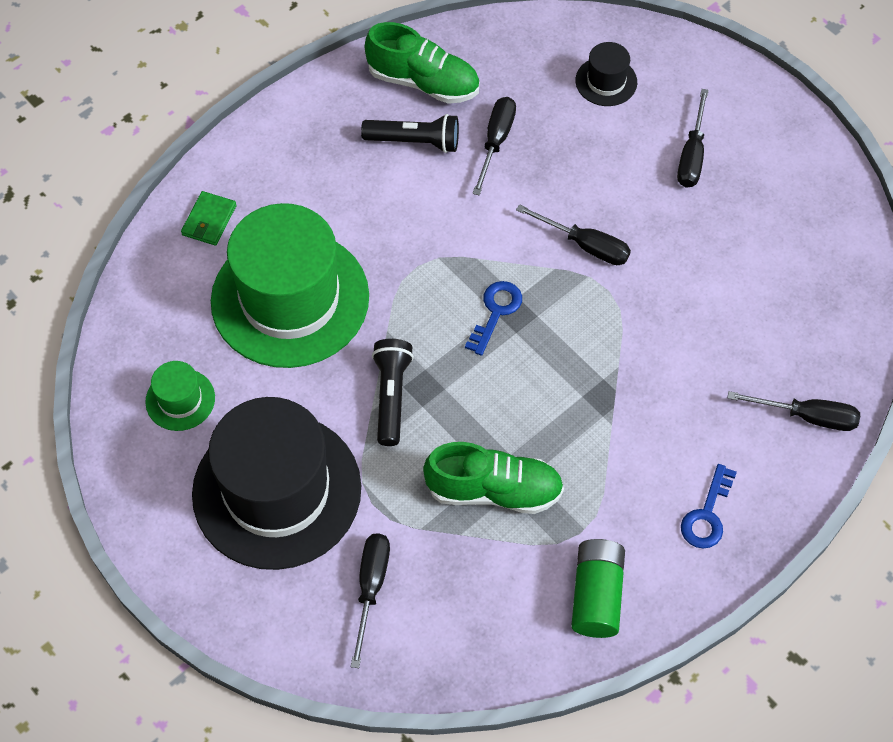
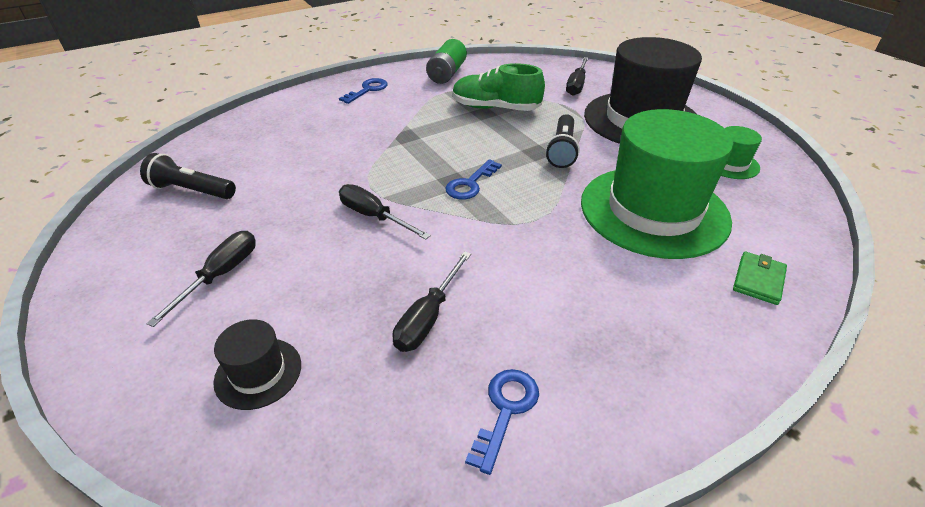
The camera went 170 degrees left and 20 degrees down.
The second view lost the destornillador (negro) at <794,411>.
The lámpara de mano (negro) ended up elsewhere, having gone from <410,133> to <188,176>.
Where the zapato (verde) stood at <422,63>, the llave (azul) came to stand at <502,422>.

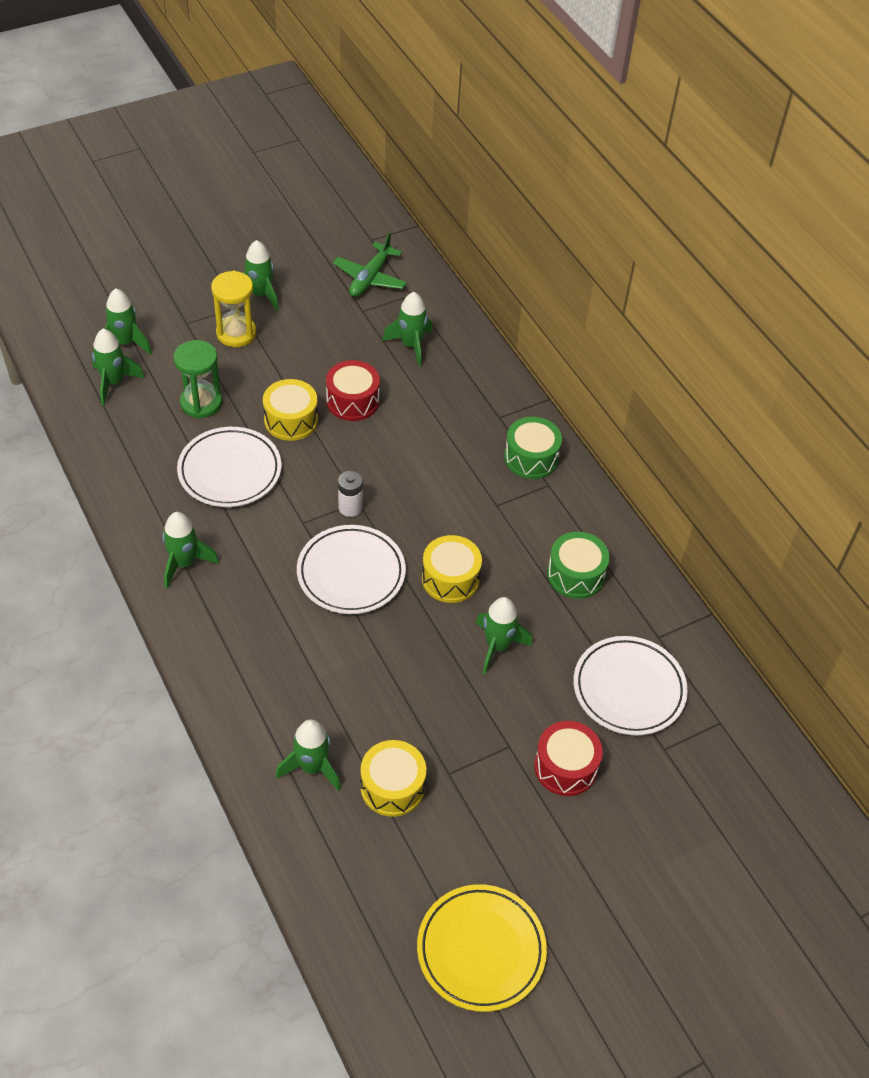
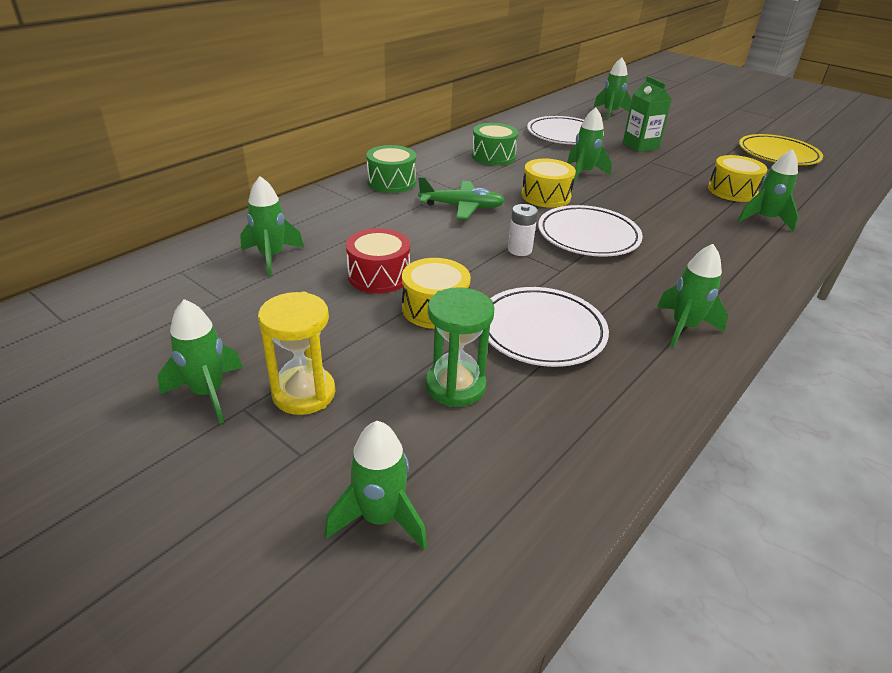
The camera went 110 degrees left and 15 degrees down.
The cohete (verde) ended up elsewhere, having gone from <118,367> to <613,89>.
The avión (verde) ended up elsewhere, having gone from <370,264> to <461,198>.
Where the tambor (rojo) stood at <568,758>, the cartón de leche (verde) came to stand at <647,114>.

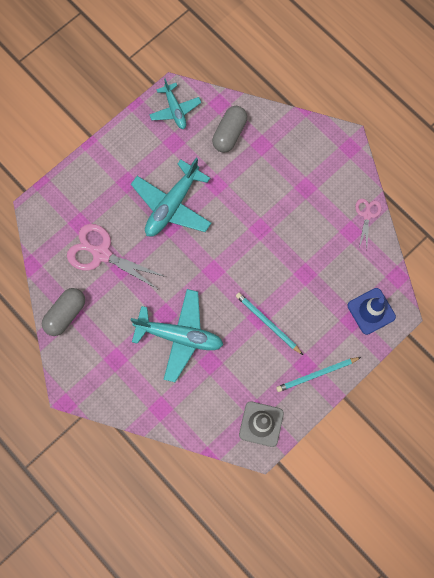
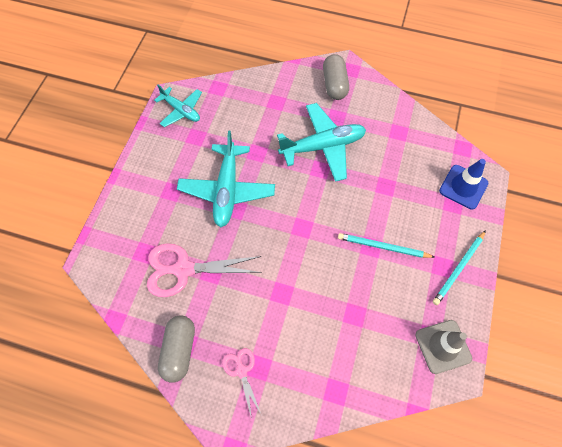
The camera went 30 degrees left and 10 degrees down.
The avión (turquesa) ended up elsewhere, having gone from <177,335> to <321,142>.
The cápsula (gris) ended up elsewhere, having gone from <229,129> to <336,77>.
The tijeras (rosa) ended up elsewhere, having gone from <368,223> to <241,383>.

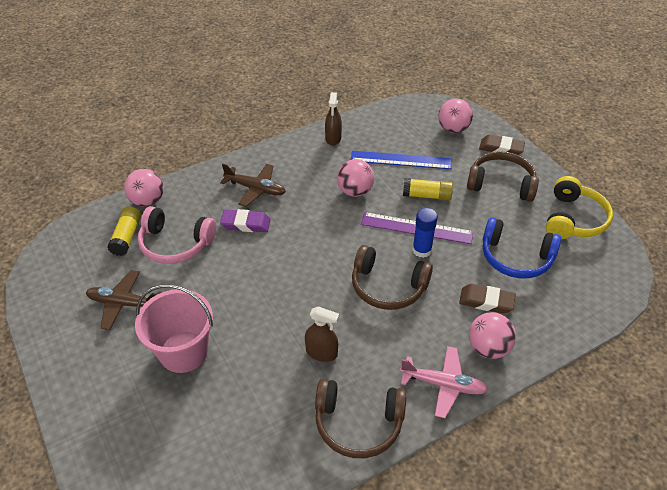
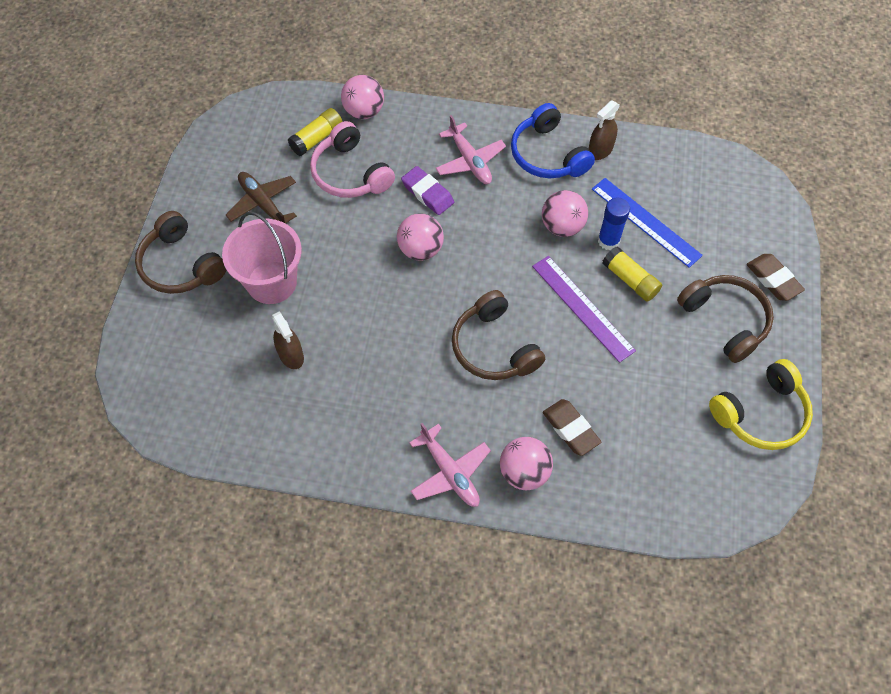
The camera went 40 degrees right and 15 degrees up.
The pulverizador (marrón) ended up elsewhere, having gone from <322,334> to <288,340>.
The auriculares (marrón) ended up elsewhere, having gone from <361,418> to <180,252>.
The barra de pegamento (azul) ended up elsewhere, having gone from <425,233> to <614,223>.
The pelota (rosa) ended up elsewhere, having gone from <455,116> to <420,237>.
The auriculares (azul) ended up elsewhere, having gone from <522,247> to <553,140>.
What was the avión (marrón) at <253,185> turned into the avión (rosa) at <470,149>.

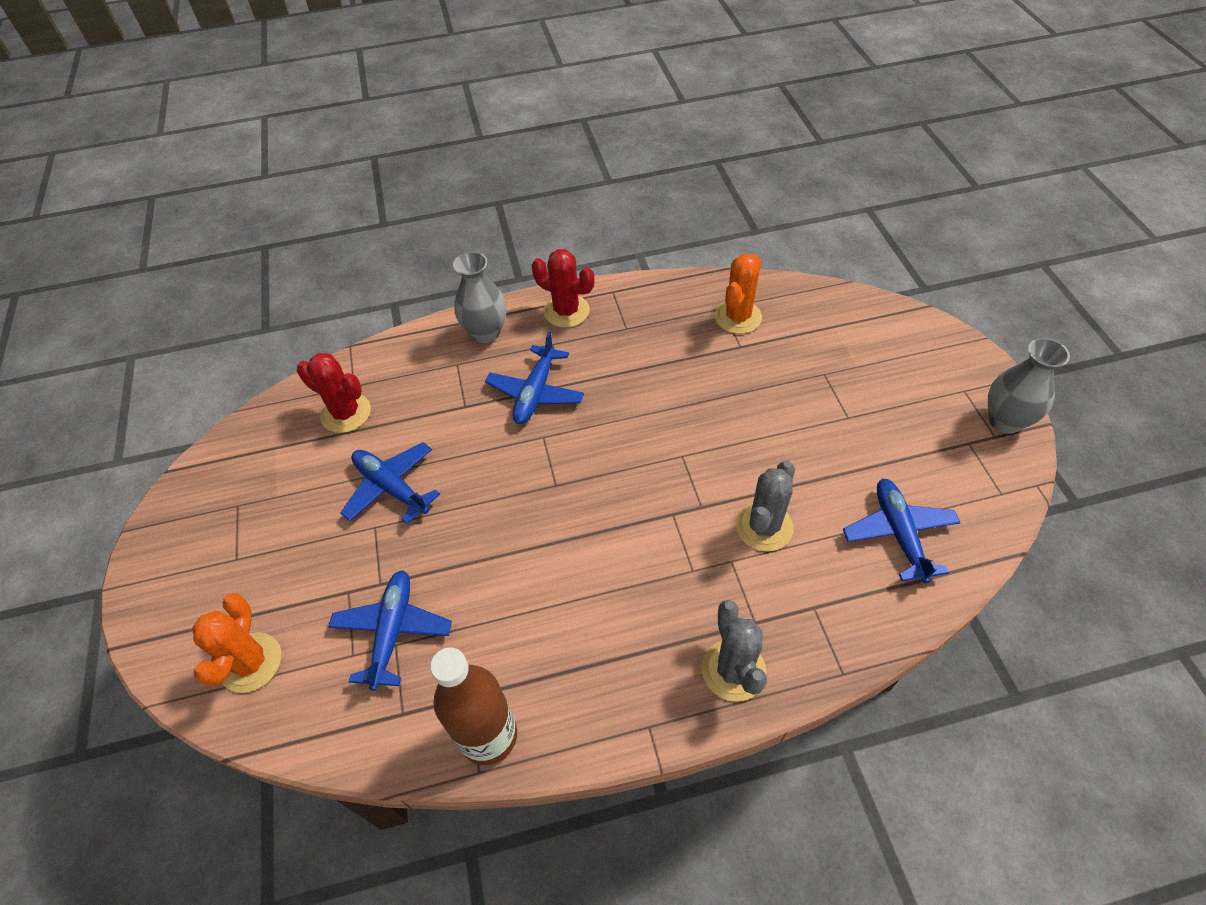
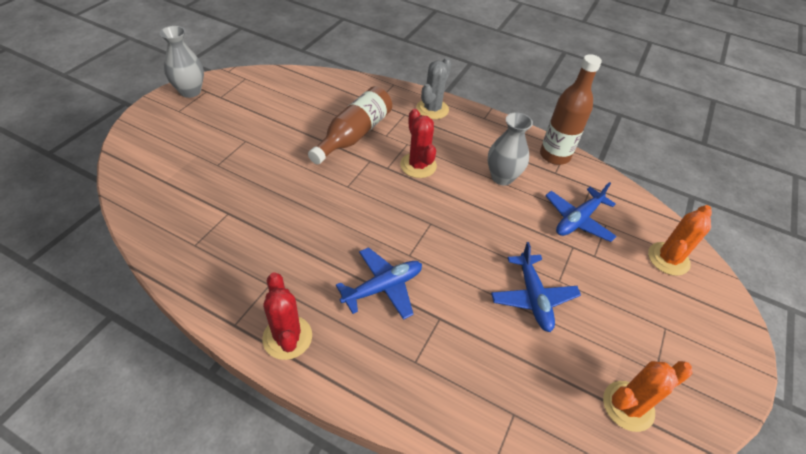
The camera went 145 degrees left and 5 degrees down.
The second view lost the avión (azul) at <902,531>.
The cactus (rojo) ended up elsewhere, having gone from <334,393> to <418,143>.
The florero (gris) ended up elsewhere, having gone from <480,297> to <510,148>.
The cactus (naranja) ended up elsewhere, having gone from <738,294> to <648,396>.
Where the cactus (gris) stood at <765,506>, the botella (marrón) came to stand at <350,125>.

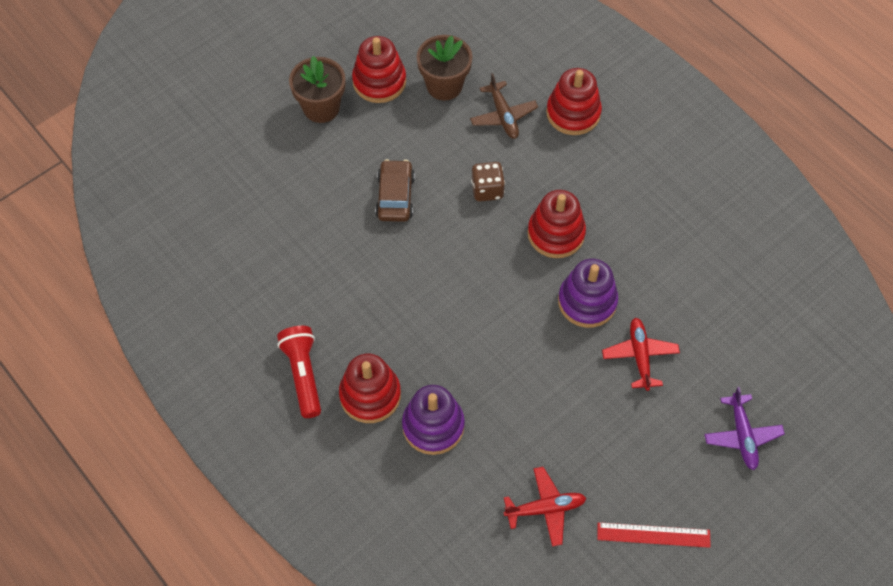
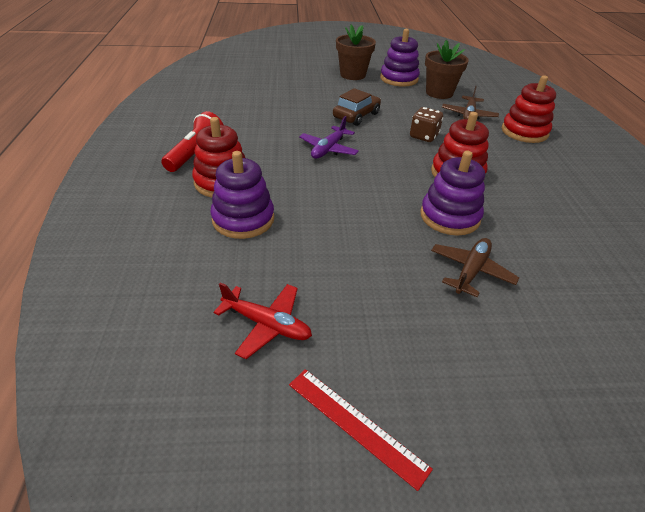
The camera went 35 degrees right and 20 degrees down.
The avión (morado) ended up elsewhere, having gone from <744,428> to <329,137>.
What was the juguete apilable (rojo) at <379,69> turned into the juguete apilable (morado) at <400,58>.
What was the avión (rojo) at <641,354> turned into the avión (marrón) at <475,267>.

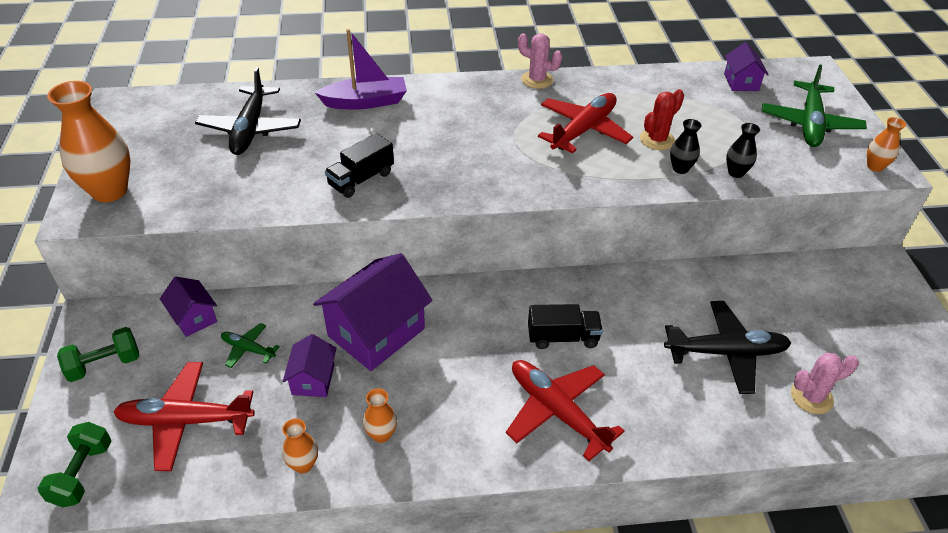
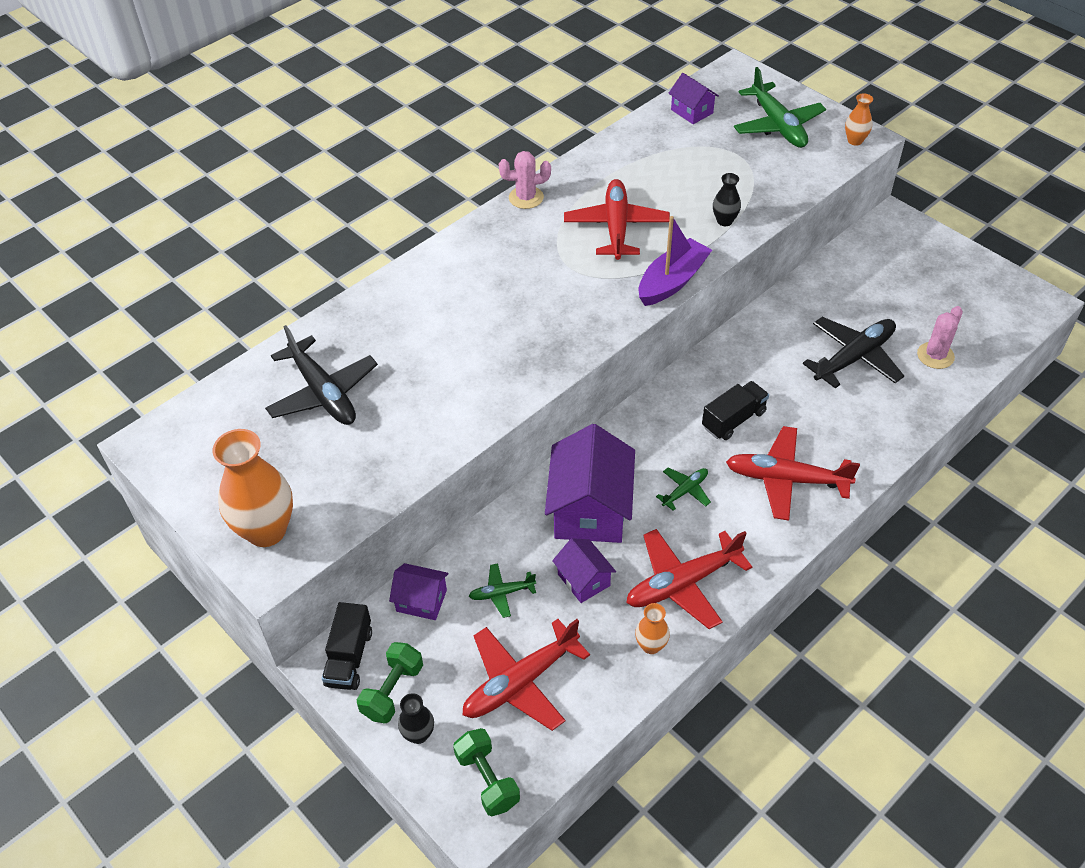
The camera went 35 degrees left and 5 degrees up.
The second view lost the cactus (rojo) at <662,119>.
The second view gained the avión (verde) at <683,489>.
The barco (morado) ended up elsewhere, having gone from <360,69> to <675,261>.
The camión (negro) ended up elsewhere, having gone from <359,165> to <347,646>.
The florero (negro) ended up elsewhere, having gone from <743,150> to <416,718>.
Where the florero (naranja) stood at <380,415>, the avión (rojo) came to stand at <689,579>.

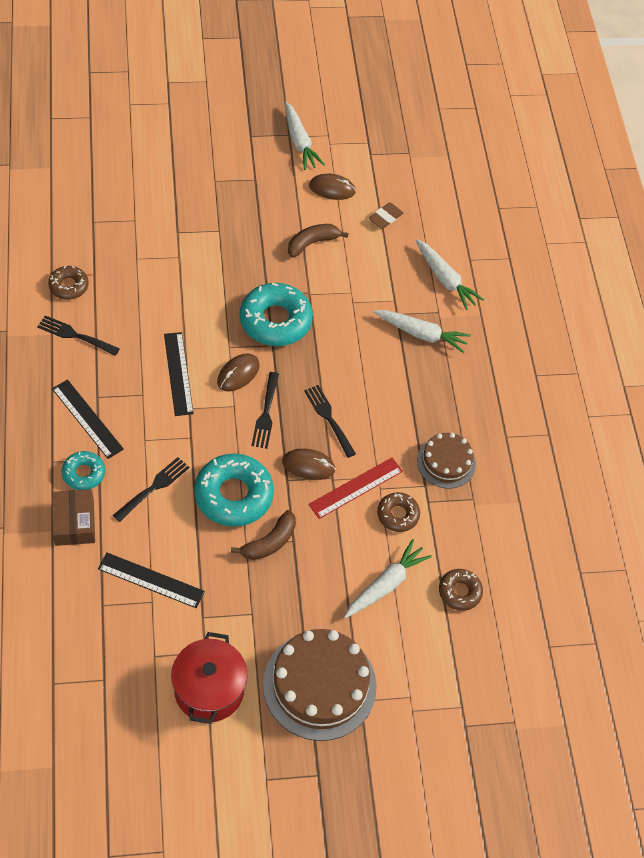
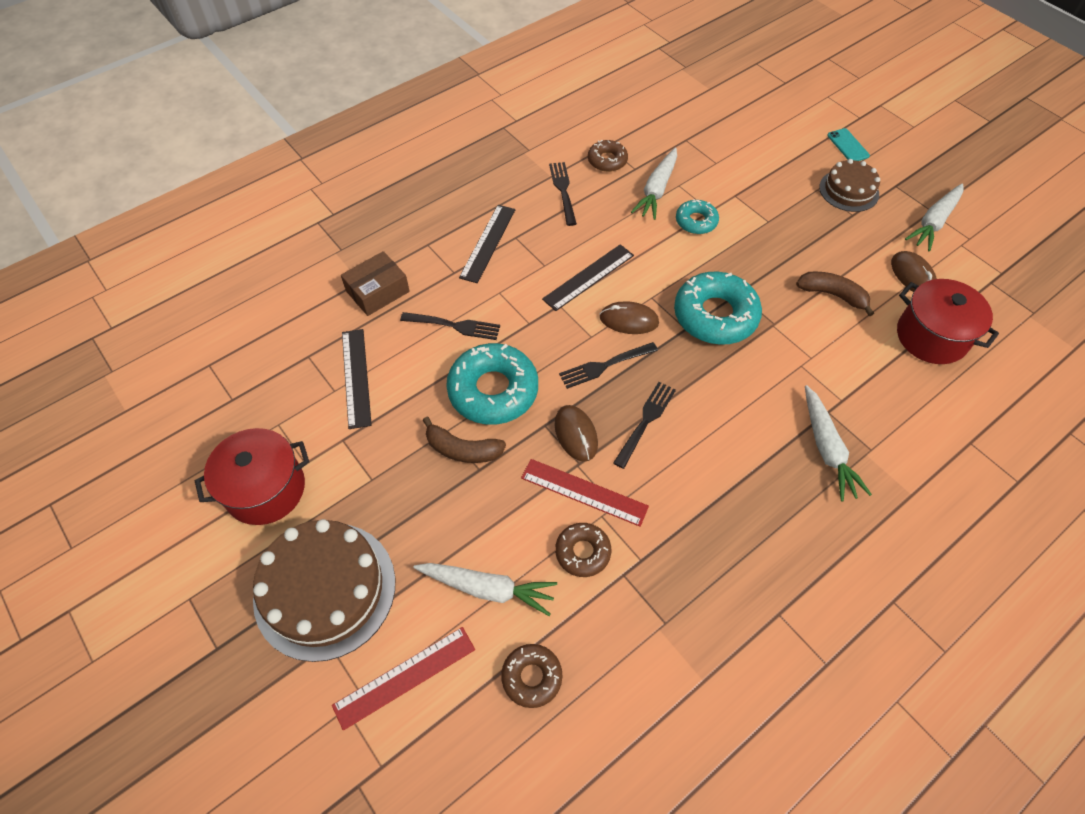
The camera went 65 degrees right and 0 degrees up.
The second view gained the regla (rojo) at <403,678>.
The second view gained the móvil (turquesa) at <848,144>.
The rosquilla (turquesa) ended up elsewhere, having gone from <83,470> to <697,216>.
The zanahoria (blanco) ended up elsewhere, having gone from <450,274> to <654,183>.
The tarta (marrón) ended up elsewhere, having gone from <446,461> to <849,185>.
Where the goma de borrar (marrón) stood at <385,215>, the olla (rojo) came to stand at <948,321>.

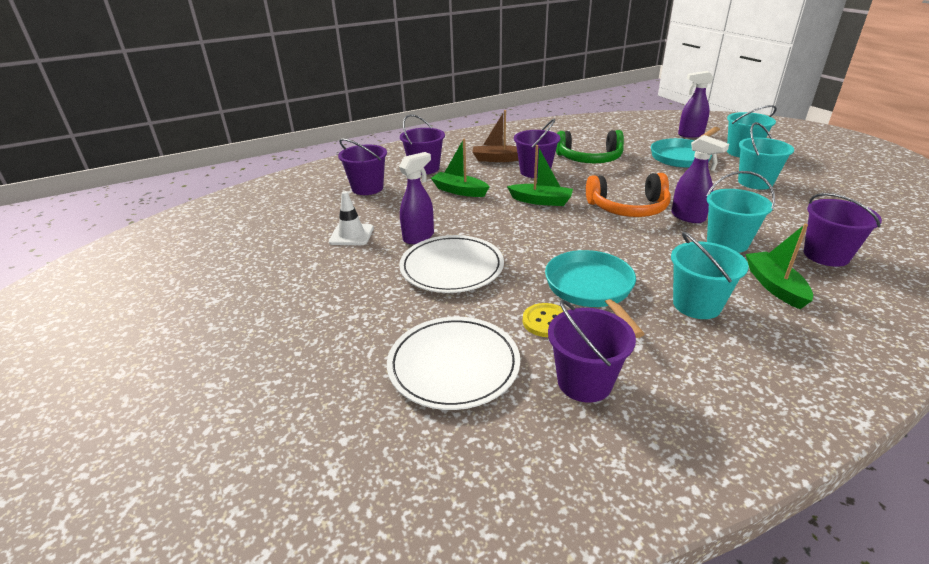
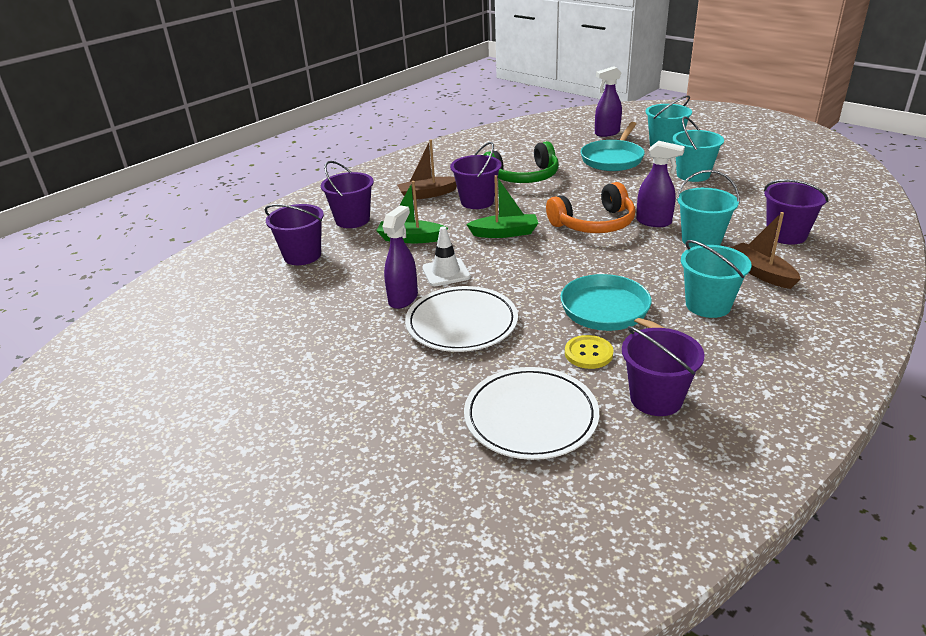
The camera went 20 degrees left and 0 degrees up.
The cono de tráfico (blanco) ended up elsewhere, having gone from <351,218> to <446,256>.
What was the barco (verde) at <779,266> turned into the barco (marrón) at <765,250>.

